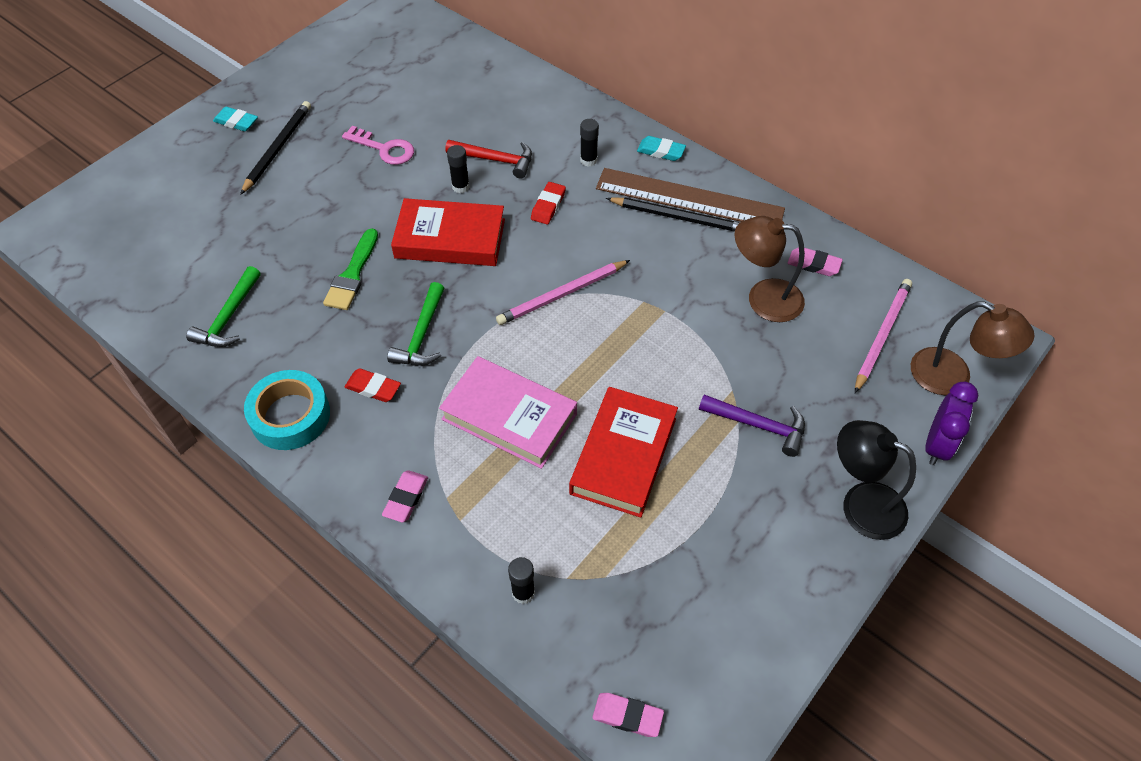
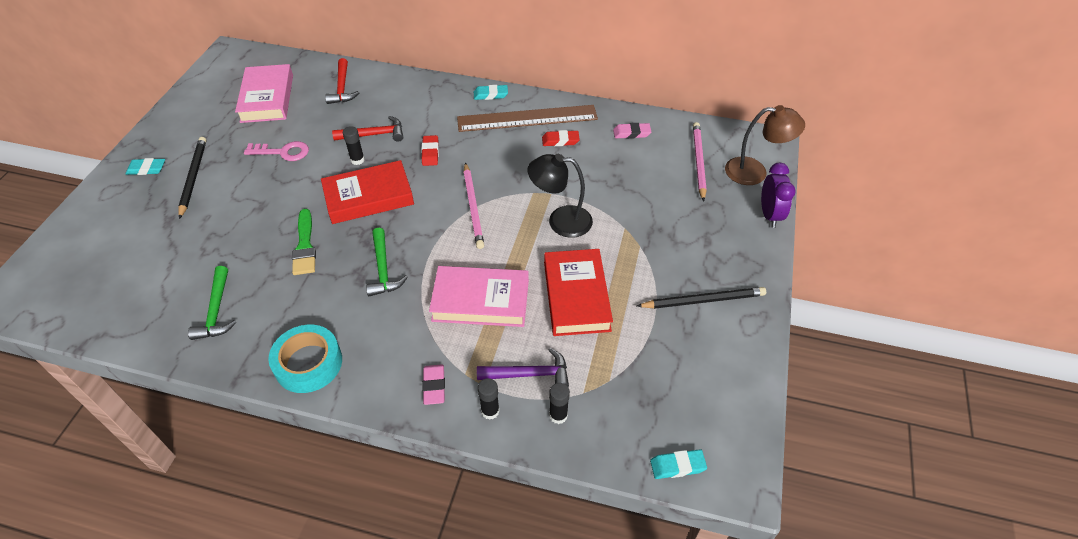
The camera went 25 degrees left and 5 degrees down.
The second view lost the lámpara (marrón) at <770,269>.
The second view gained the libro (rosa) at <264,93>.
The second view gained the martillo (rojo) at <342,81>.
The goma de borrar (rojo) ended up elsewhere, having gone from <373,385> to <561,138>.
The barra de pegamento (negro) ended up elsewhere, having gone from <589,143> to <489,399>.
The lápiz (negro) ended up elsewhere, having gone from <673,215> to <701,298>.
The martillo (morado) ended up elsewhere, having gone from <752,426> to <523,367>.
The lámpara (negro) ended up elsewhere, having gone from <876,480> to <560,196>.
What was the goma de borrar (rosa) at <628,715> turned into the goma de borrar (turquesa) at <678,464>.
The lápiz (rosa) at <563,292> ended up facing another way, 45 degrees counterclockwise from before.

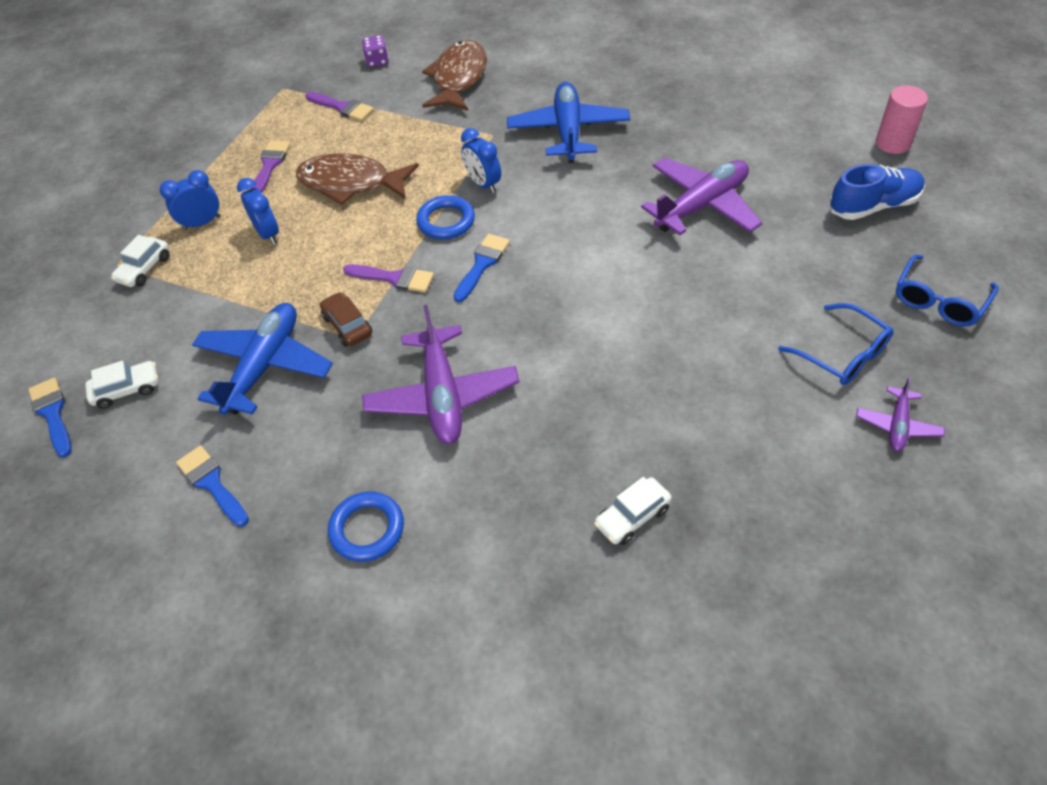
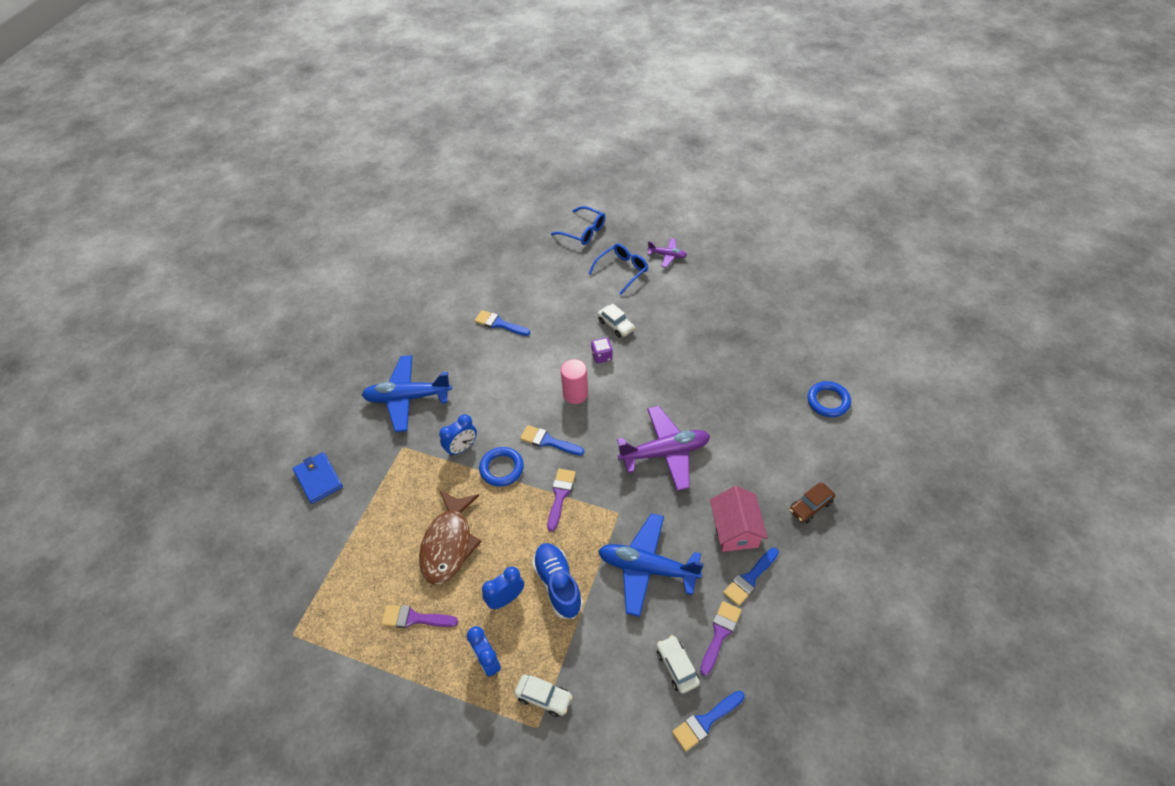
The camera went 95 degrees left and 0 degrees up.
The second view gained the casa (rosa) at <739,519>.
The pincel (morado) ended up elsewhere, having gone from <339,106> to <721,638>.
The coche (marrón) ended up elsewhere, having gone from <346,319> to <812,503>.
The anillo (azul) ended up elsewhere, having gone from <366,527> to <829,399>.
The dado (morado) ended up elsewhere, having gone from <375,51> to <602,350>.
The coche (blanco) ended up elsewhere, having gone from <633,511> to <616,321>.
The zapato (azul) ended up elsewhere, having gone from <877,192> to <557,581>.
The cilindro (rosa) ended up elsewhere, having gone from <902,119> to <574,381>.
Where the pez (marrón) stood at <454,75>, the cartera (azul) came to stand at <318,478>.
Where the avión (morado) stood at <701,196>, the pincel (azul) came to stand at <502,323>.

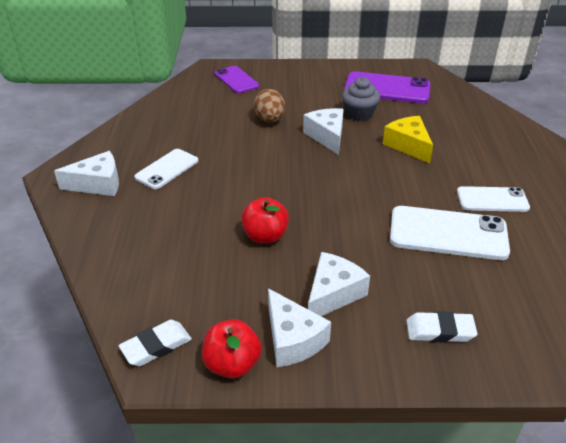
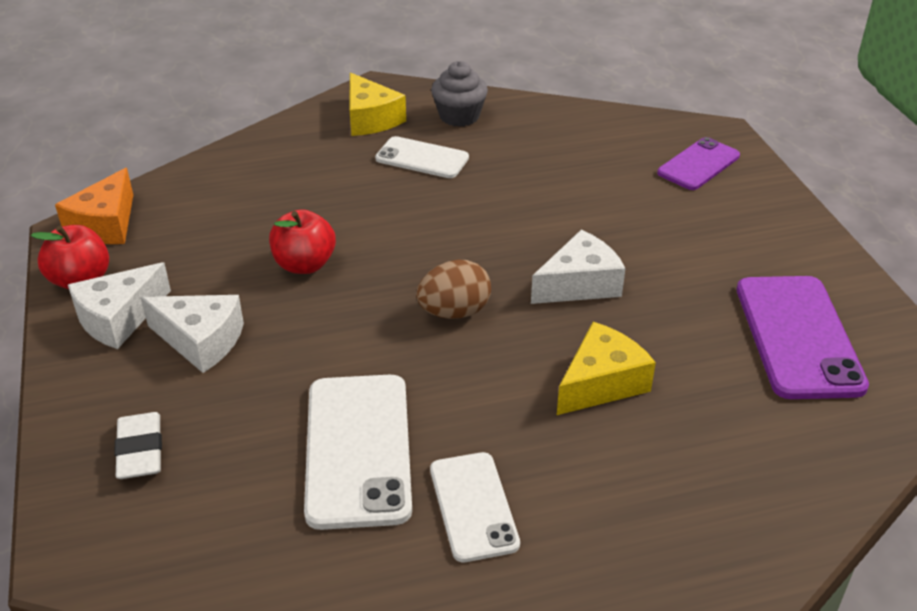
The camera went 75 degrees right and 0 degrees up.
The huevo (marrón) ended up elsewhere, having gone from <269,105> to <453,289>.
The magdalena (gris) ended up elsewhere, having gone from <361,99> to <459,94>.
Where the goma de borrar (blanco) stood at <155,343>, the queso (naranja) came to stand at <94,206>.
What was the queso (blanco) at <86,173> turned into the queso (amarillo) at <377,104>.

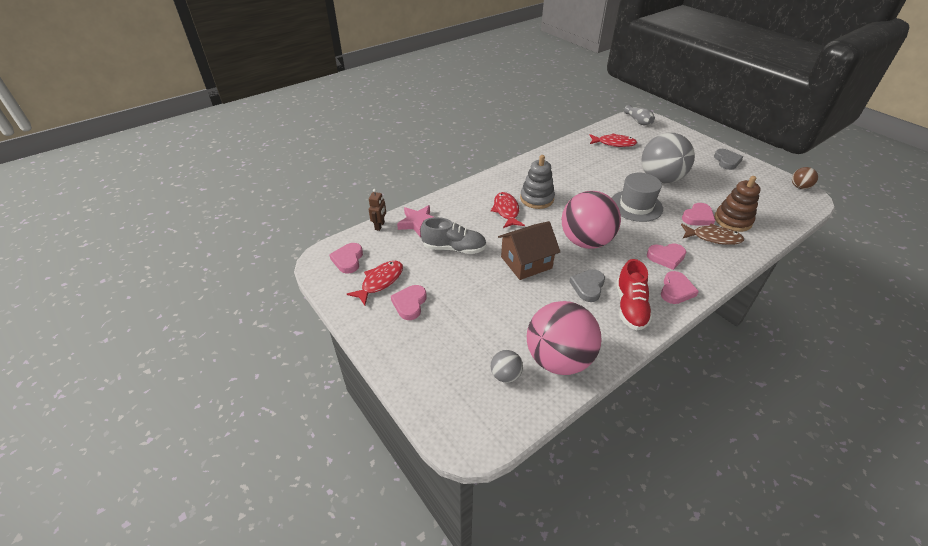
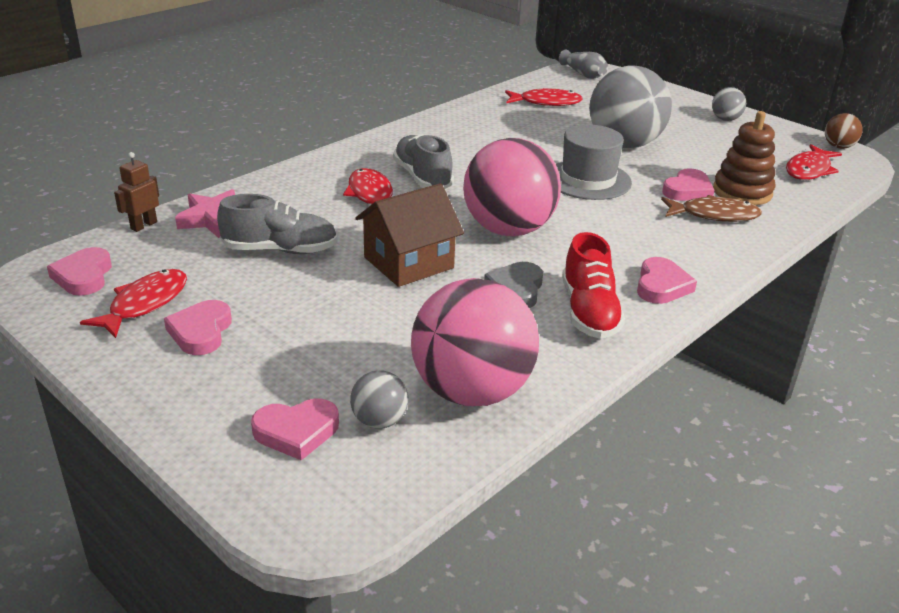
The camera went 10 degrees left and 10 degrees down.
The second view gained the pez (rojo) at <814,162>.
The corazón (rosa) ended up elsewhere, having gone from <666,256> to <295,429>.
Where the juguete apilable (gris) stood at <537,182>, the zapato (gris) came to stand at <423,161>.
Where the corazón (gris) stood at <728,159>, the pelota (gris) came to stand at <729,104>.
The robot (marrón) at <377,210> ended up facing another way, 150 degrees counterclockwise from before.

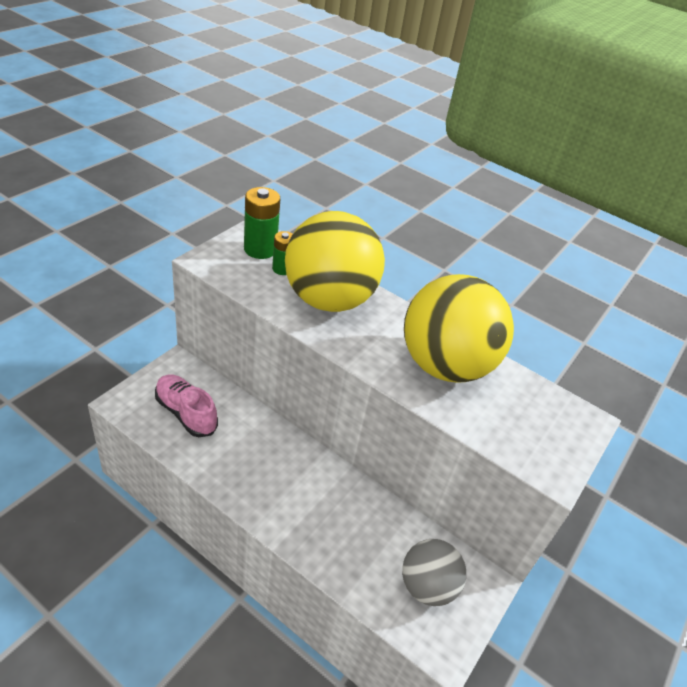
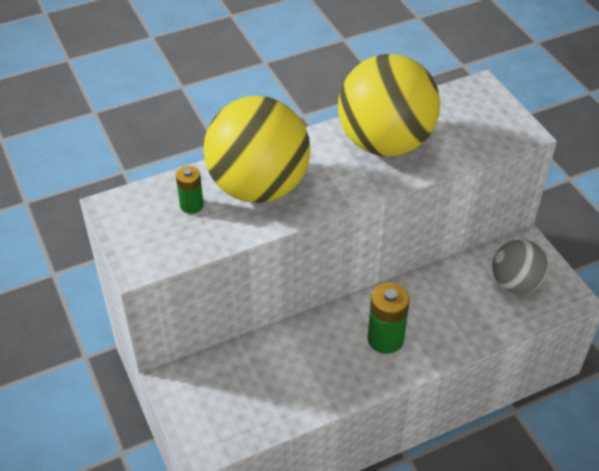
The camera went 55 degrees left and 5 degrees up.
The second view lost the zapato (rosa) at <186,405>.
The pila (verde) ended up elsewhere, having gone from <262,223> to <388,318>.

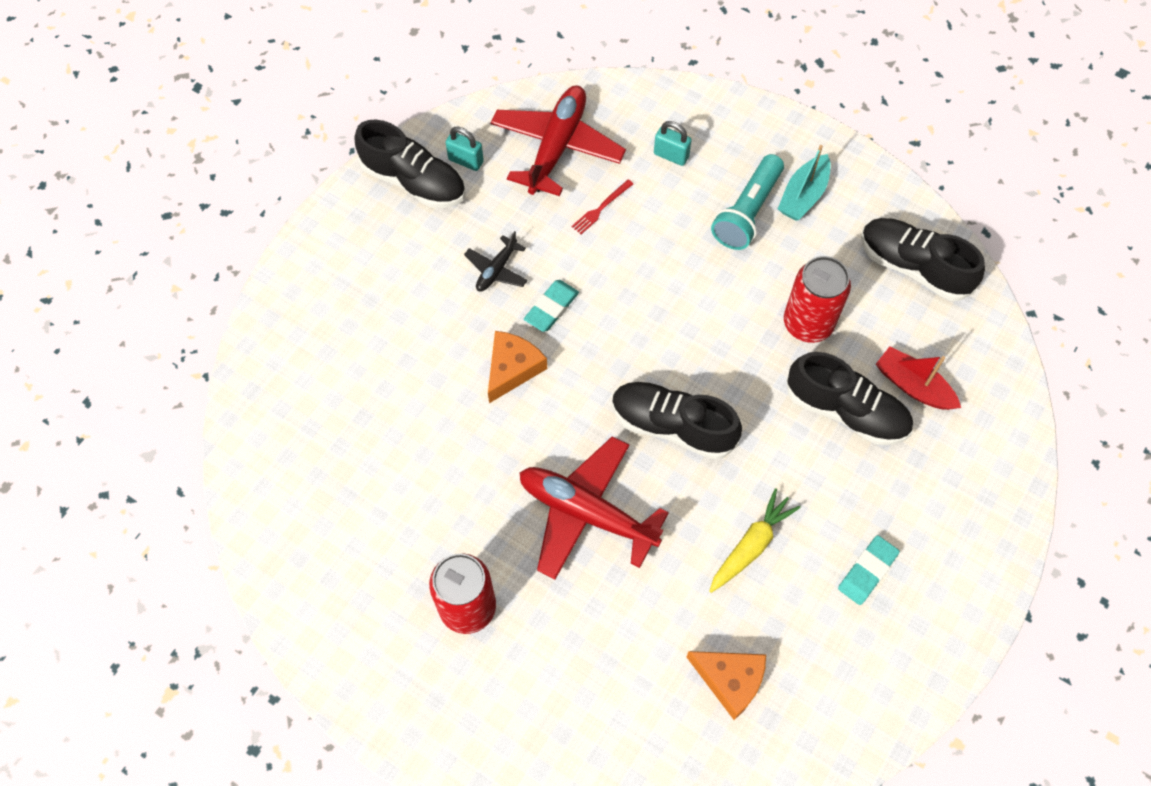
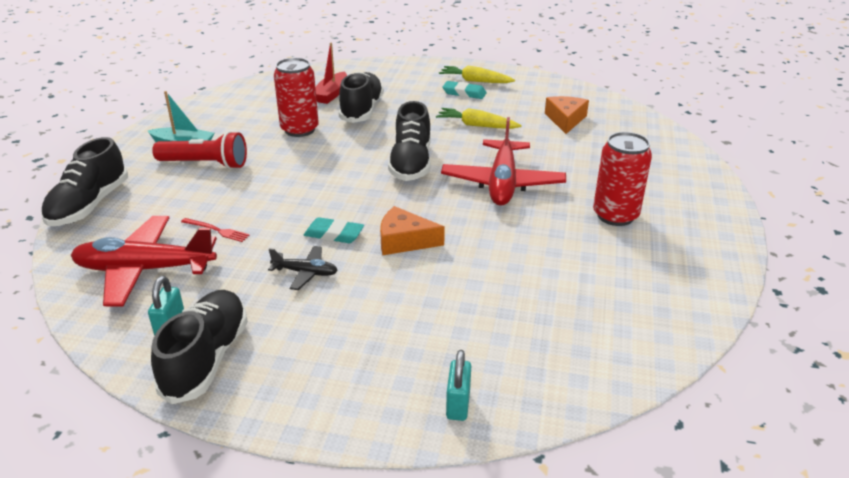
The camera went 110 degrees left and 30 degrees down.
The second view gained the zanahoria (amarillo) at <477,74>.
The candado (turquesa) ended up elsewhere, having gone from <673,143> to <458,385>.
The zapato (negro) ended up elsewhere, having gone from <923,259> to <84,181>.
What was the lámpara de mano (turquesa) at <747,202> turned into the lámpara de mano (rojo) at <199,150>.

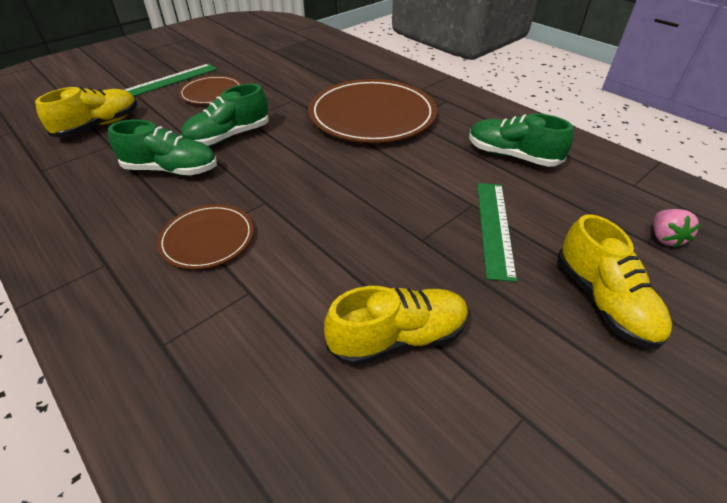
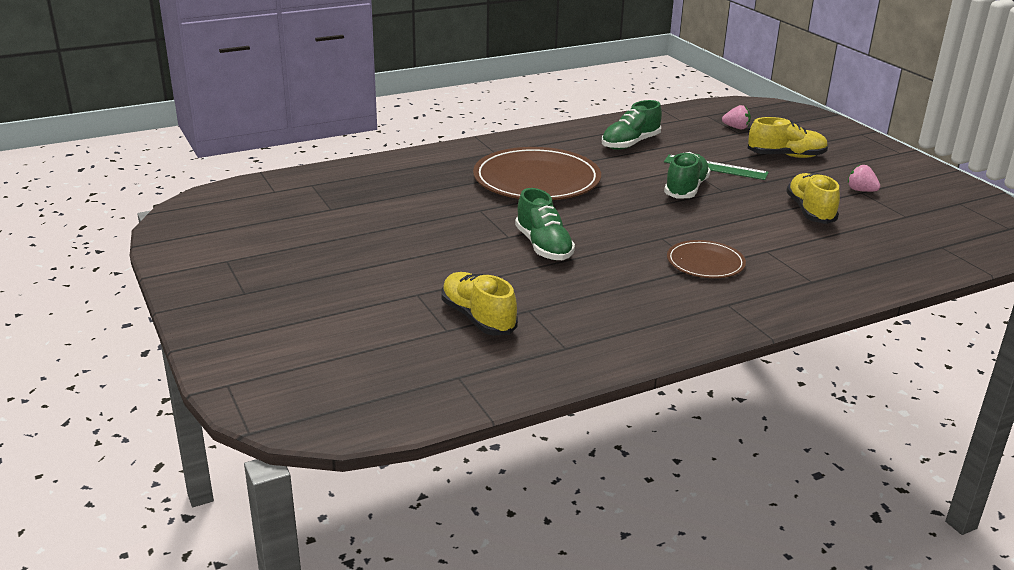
The camera went 75 degrees left and 15 degrees down.
The second view lost the regla (verde) at <170,80>.
The second view lost the plato (marrón) at <210,89>.
The second view gained the fresa (rosa) at <864,178>.
The zapato (verde) ended up elsewhere, having gone from <162,147> to <687,175>.

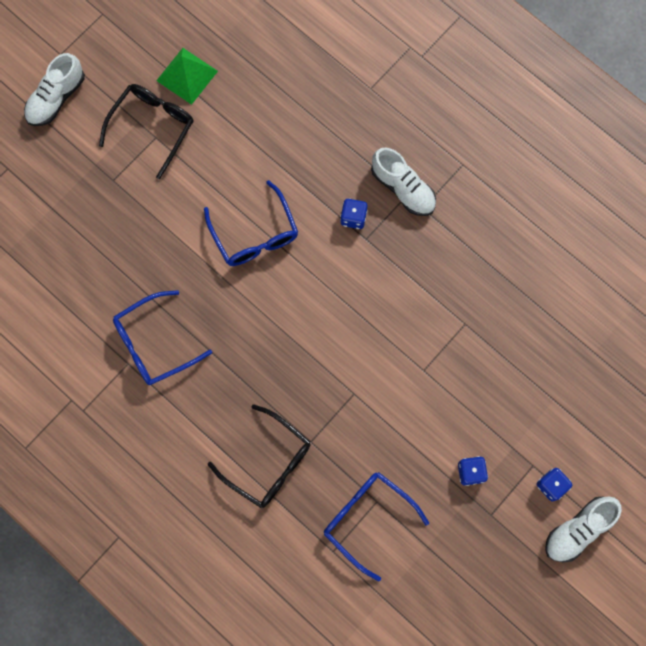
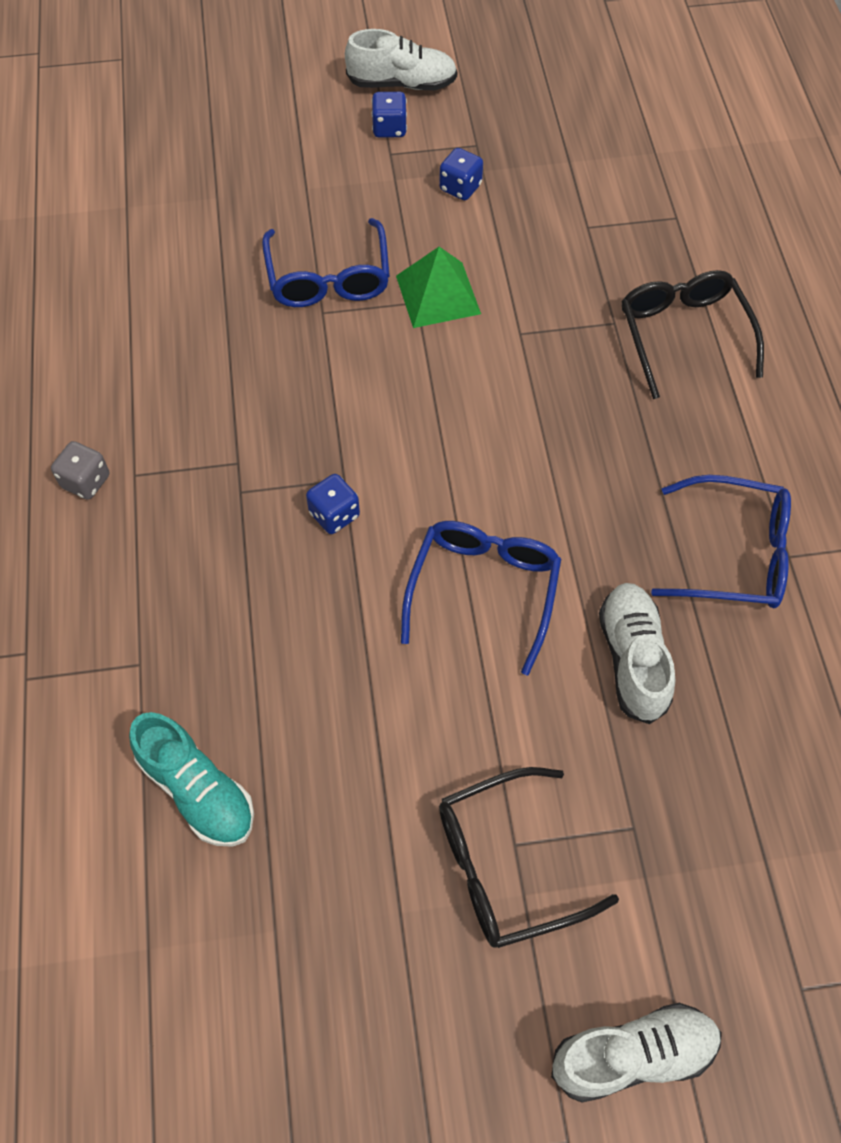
The camera went 140 degrees left and 15 degrees down.
The second view gained the dado (gris) at <80,470>.
The second view gained the zapato (turquesa) at <191,779>.
The pirámide (verde) ended up elsewhere, having gone from <187,76> to <438,287>.
The gafas (azul) ended up elsewhere, having gone from <376,526> to <326,262>.
The zapato (blanco) ended up elsewhere, having gone from <403,181> to <637,653>.

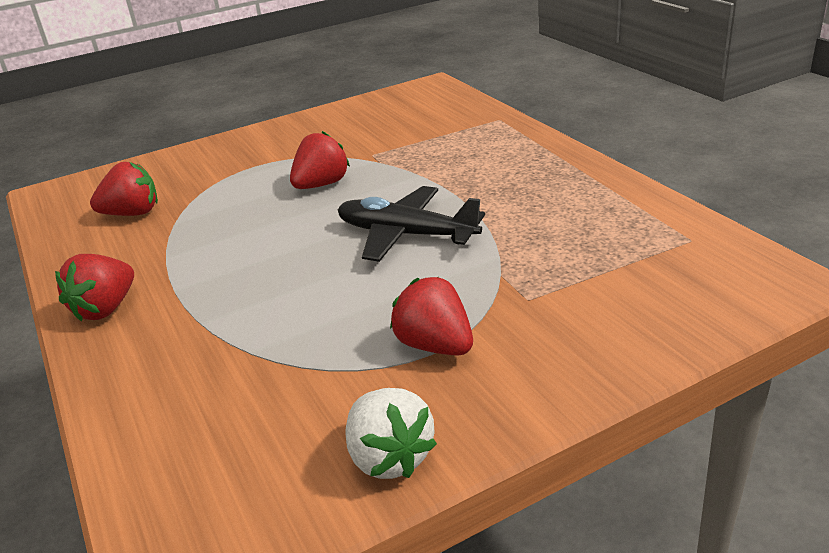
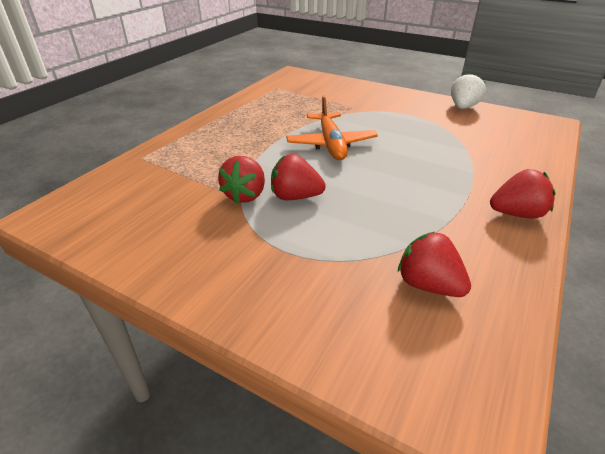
The camera went 125 degrees left and 5 degrees up.
The fresa (rojo) ended up elsewhere, having gone from <431,316> to <241,180>.
What was the avión (negro) at <411,224> turned into the avión (naranja) at <332,127>.

